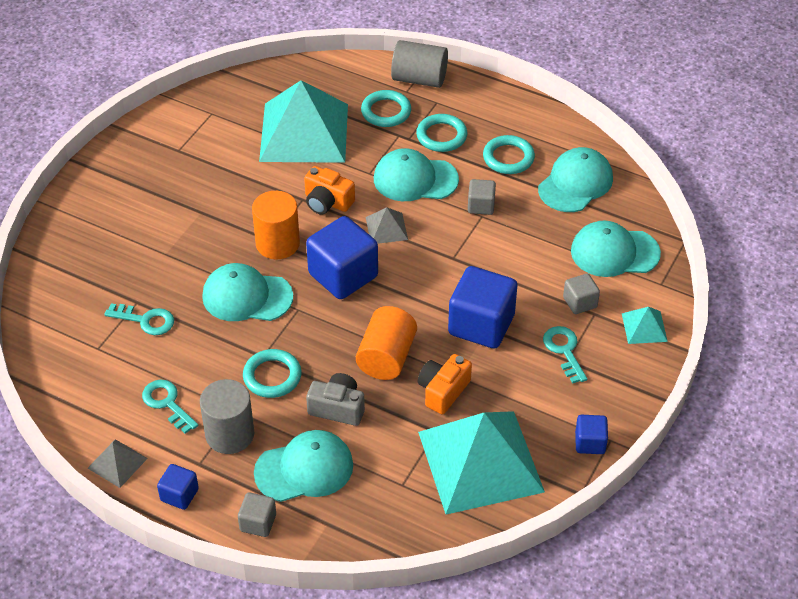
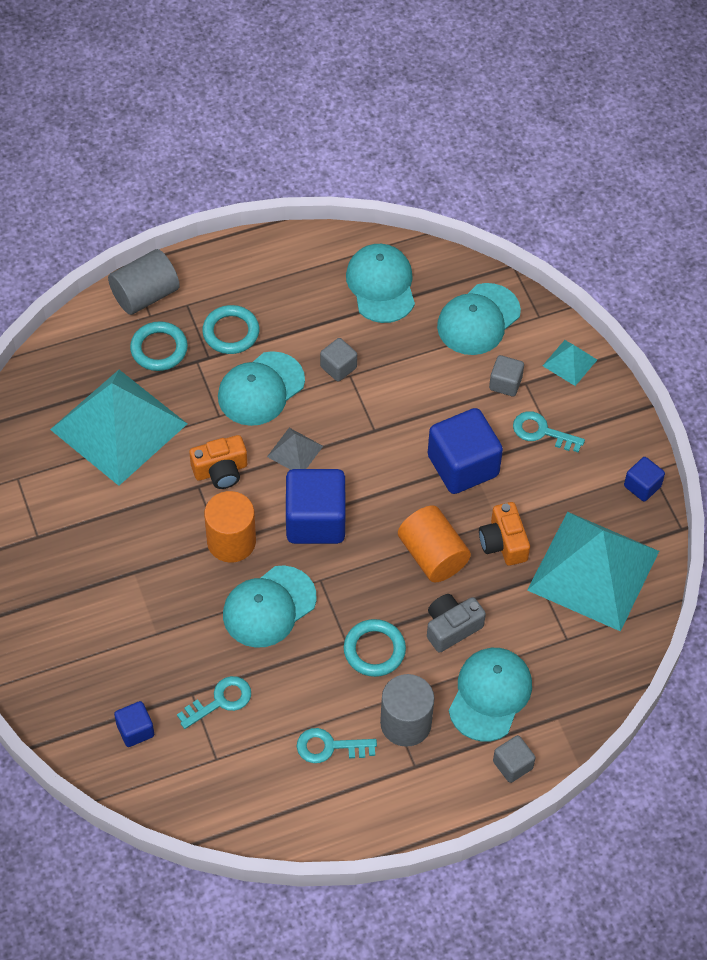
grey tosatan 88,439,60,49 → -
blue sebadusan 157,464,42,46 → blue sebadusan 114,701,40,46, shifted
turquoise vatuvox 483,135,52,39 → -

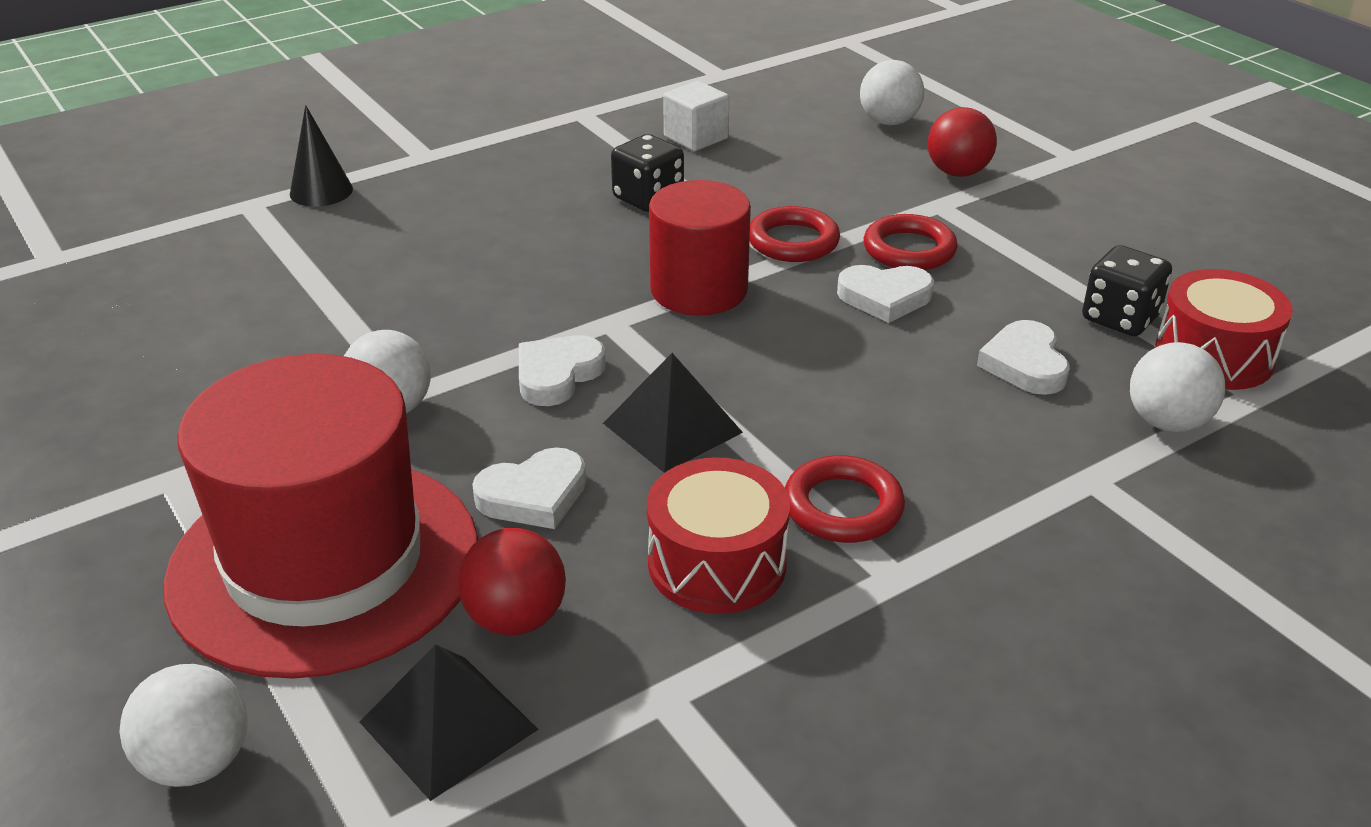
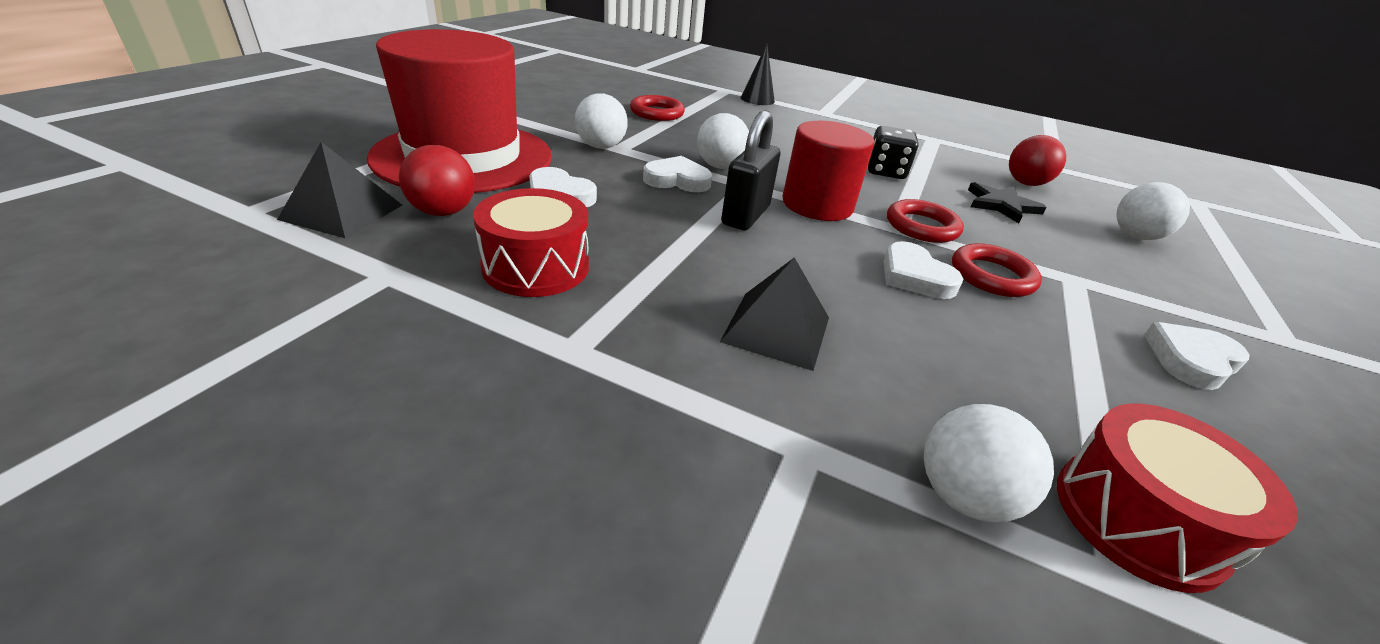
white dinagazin 120,664,128,123 → white dinagazin 697,113,52,56, shifted
black tosatan 603,353,140,120 → black tosatan 720,257,109,114, shifted
white sebadusan 663,81,66,70 → -
red vatuvox 785,455,120,88 → red vatuvox 630,95,55,26, shifted
red dinagazin 928,107,69,70 → red dinagazin 1009,135,57,51, shifted
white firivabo 977,320,93,75 → white firivabo 1144,322,106,68, shifted
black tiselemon 1082,245,90,91 → -
- → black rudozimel 721,110,59,120
- → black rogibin 968,182,79,41

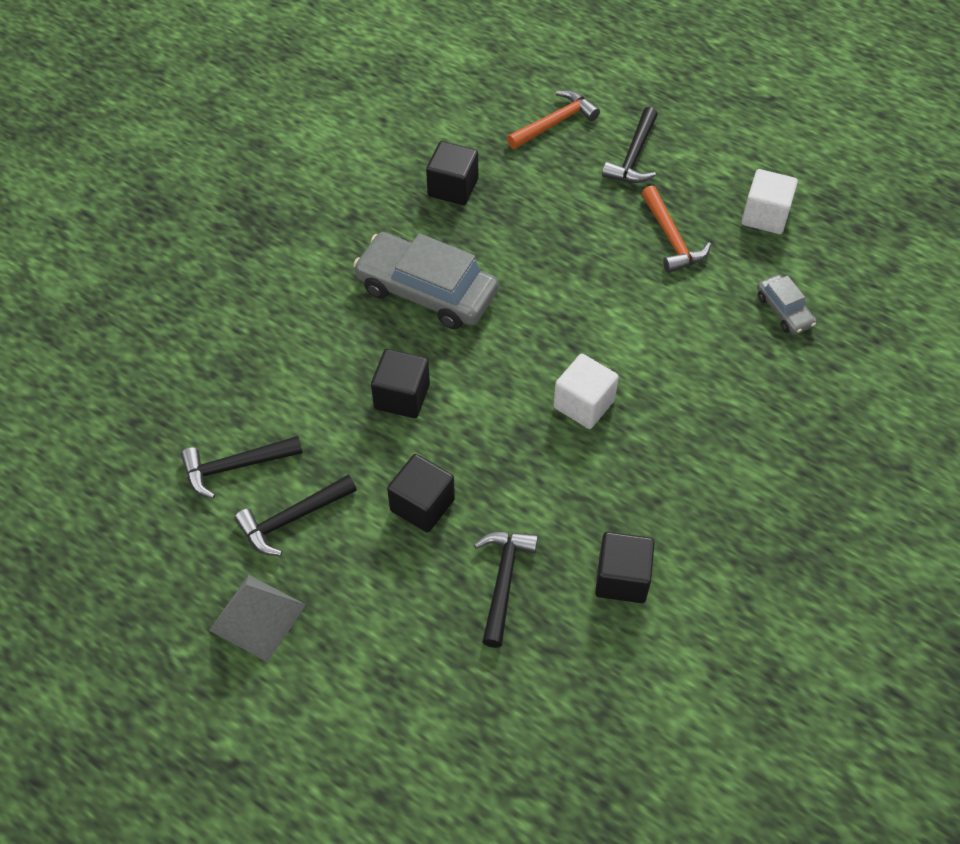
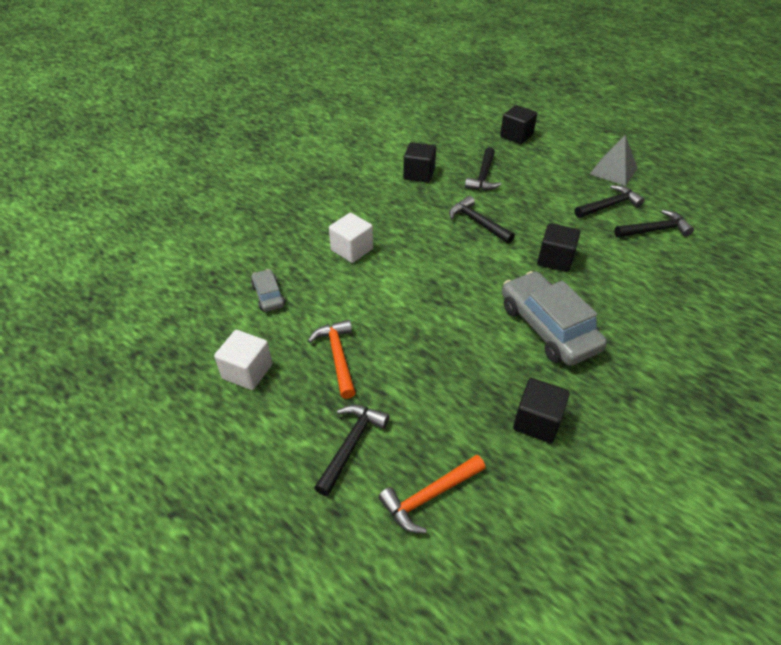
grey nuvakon 353,232,146,97 → grey nuvakon 502,271,105,95, 150 degrees counterclockwise
black sebadusan 387,454,68,79 → black sebadusan 500,105,37,39, shifted
white sebadusan 553,354,66,75 → white sebadusan 329,213,44,50, shifted
- → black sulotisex 449,196,66,48

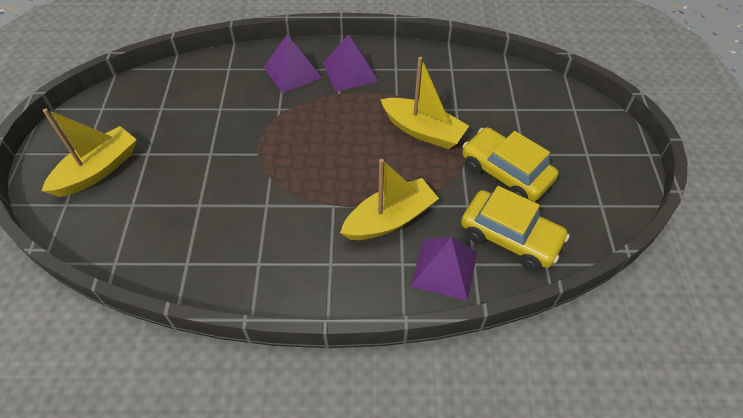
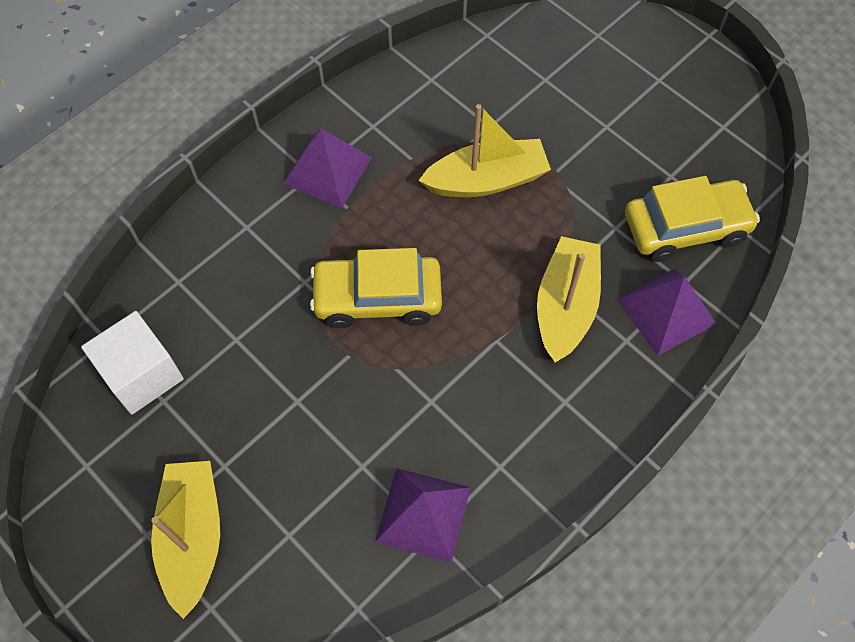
purple tosatan 264,35,58,58 → purple tosatan 375,468,96,95, shifted
yellow nuvakon 462,127,96,74 → yellow nuvakon 310,248,132,80, shifted
- → white sebadusan 81,311,103,104

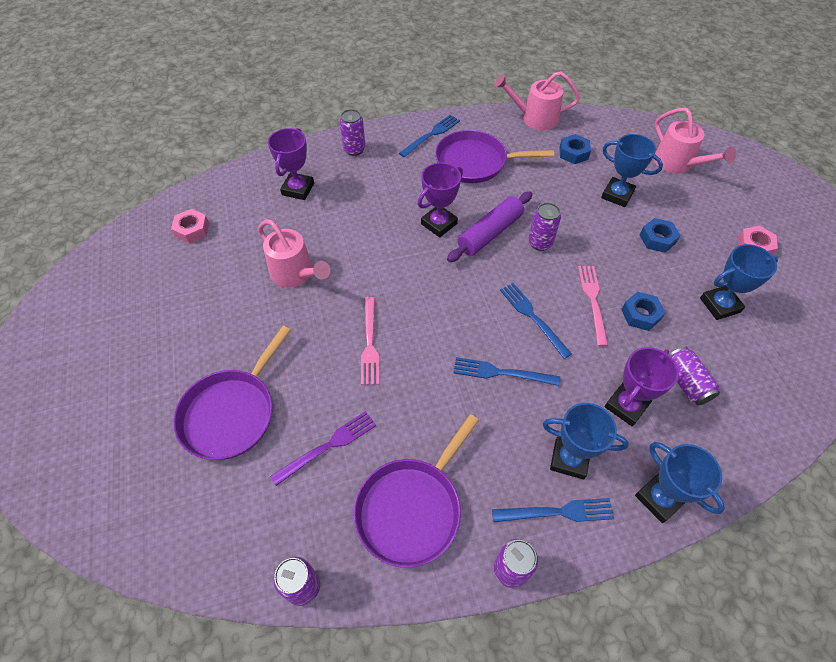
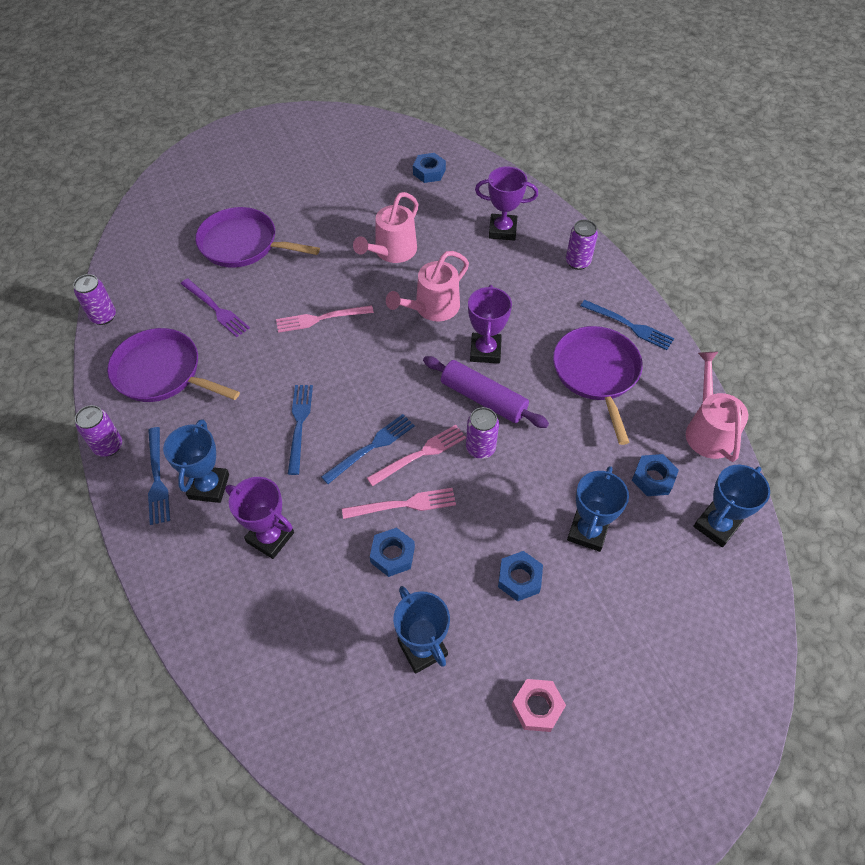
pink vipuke 171,209,38,35 → blue vipuke 413,153,33,30
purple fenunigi 418,163,45,74 → purple fenunigi 468,285,44,78, 60 degrees clockwise
blue fenunigi 635,442,90,81 → blue fenunigi 693,465,77,82, shifted
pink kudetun 654,108,82,66 → pink kudetun 386,251,83,70, shifted
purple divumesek 669,347,51,59 → -
- → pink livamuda 367,425,99,61

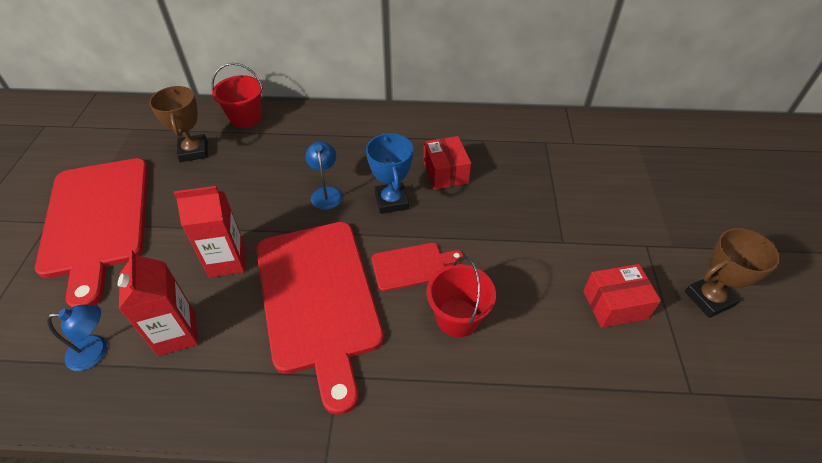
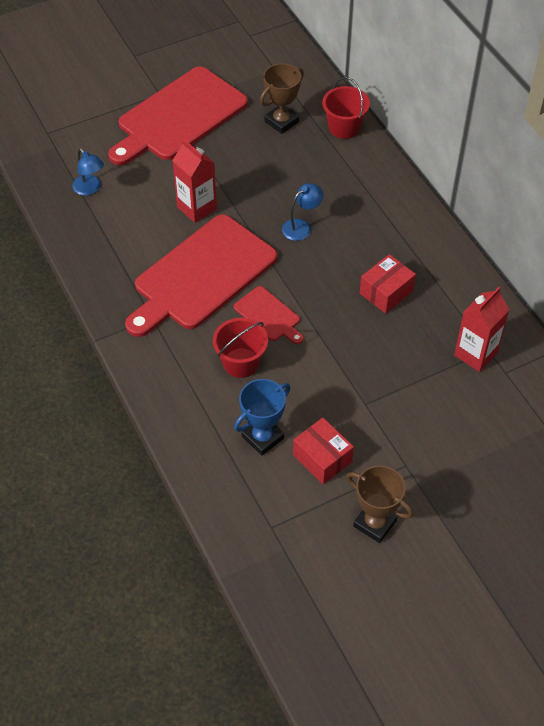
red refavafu 118,250,80,106 → red refavafu 454,287,56,85, shifted
blue fenunigi 366,133,47,81 → blue fenunigi 234,379,56,77, shifted

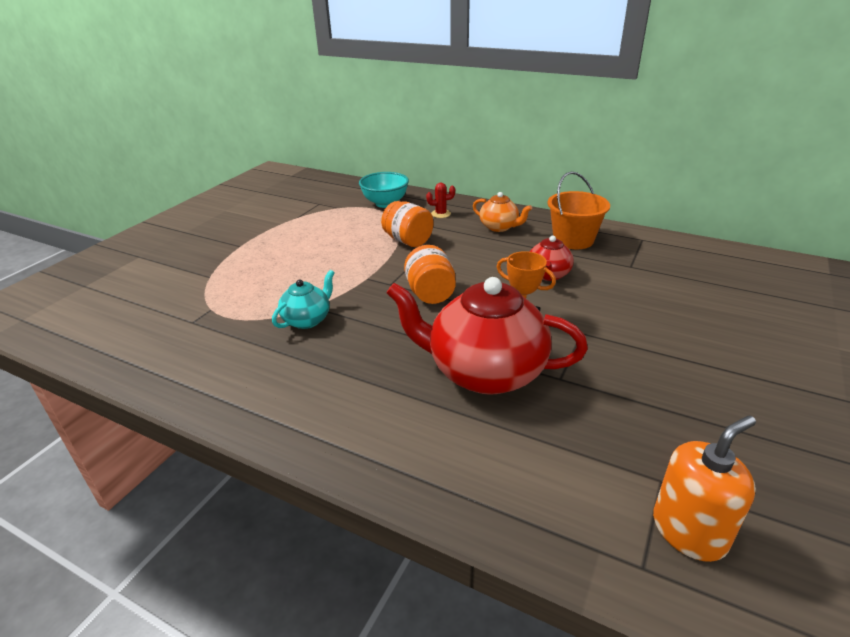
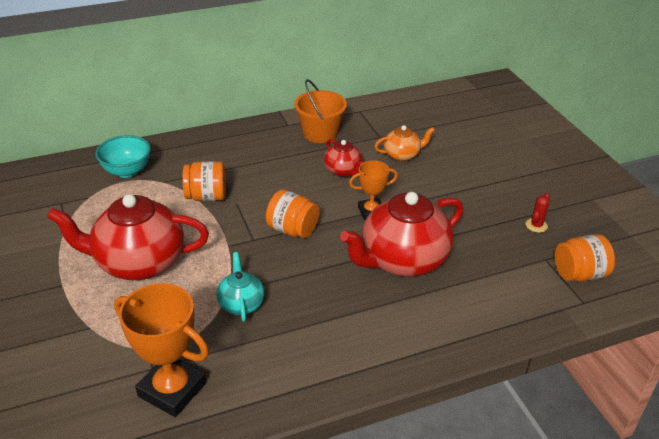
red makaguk 426,183,29,35 → red makaguk 526,193,24,40, shifted
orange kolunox 473,192,59,40 → orange kolunox 375,125,60,36, shifted
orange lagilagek 653,415,103,147 → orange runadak 555,234,60,48
- → red kolunox 47,194,162,86
- → orange fenunigi 114,283,95,134

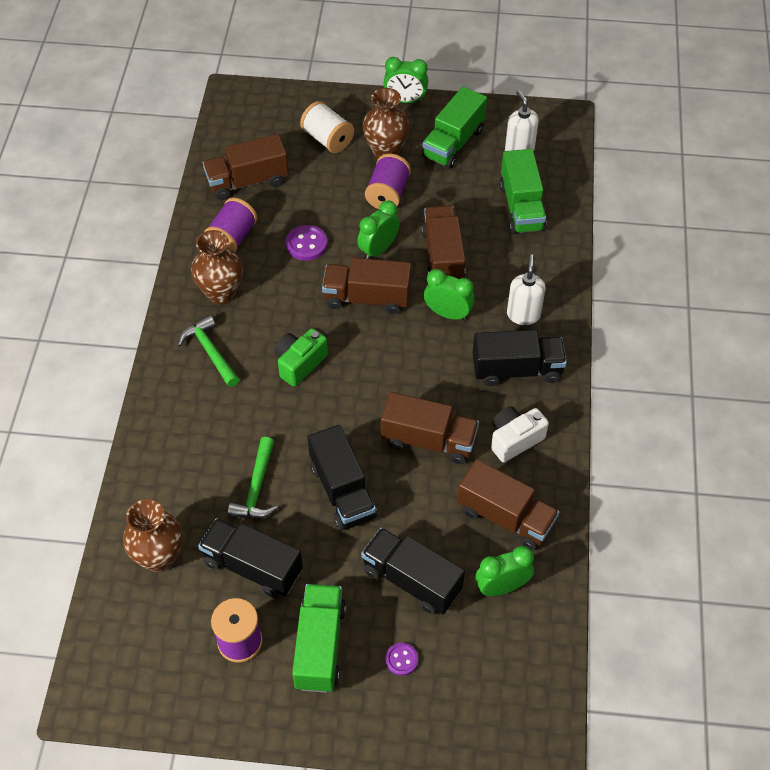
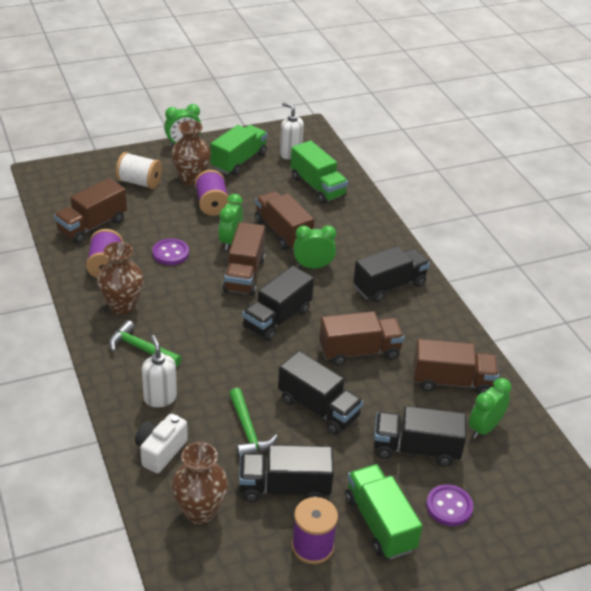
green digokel 275,328,53,59 → -
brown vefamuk 322,258,89,56 → brown vefamuk 222,222,43,74, 60 degrees counterclockwise
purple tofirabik 385,643,33,33 → purple tofirabik 426,484,47,42, x1.58
green vefamuk 422,87,65,82 → green vefamuk 210,125,57,50, 150 degrees counterclockwise
white digokel 491,406,58,56 → white digokel 135,414,53,59, shifted
white lagilagek 507,254,39,71 → white lagilagek 142,335,35,72, shifted
- → black vefamuk 242,266,72,75

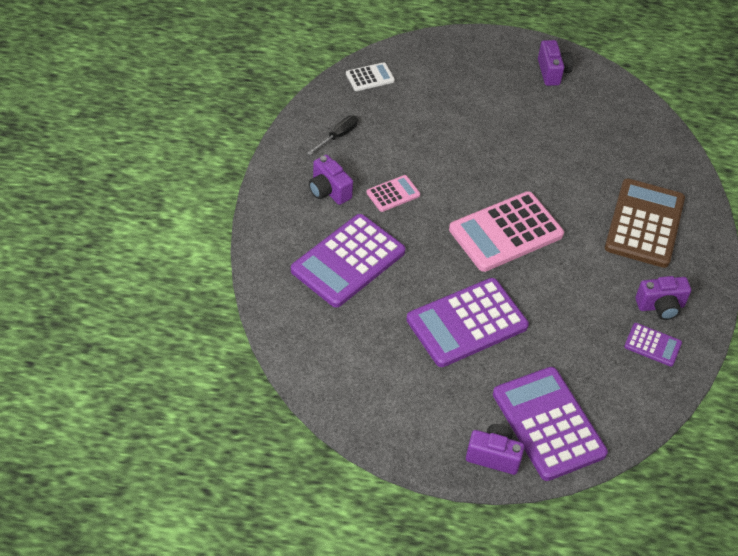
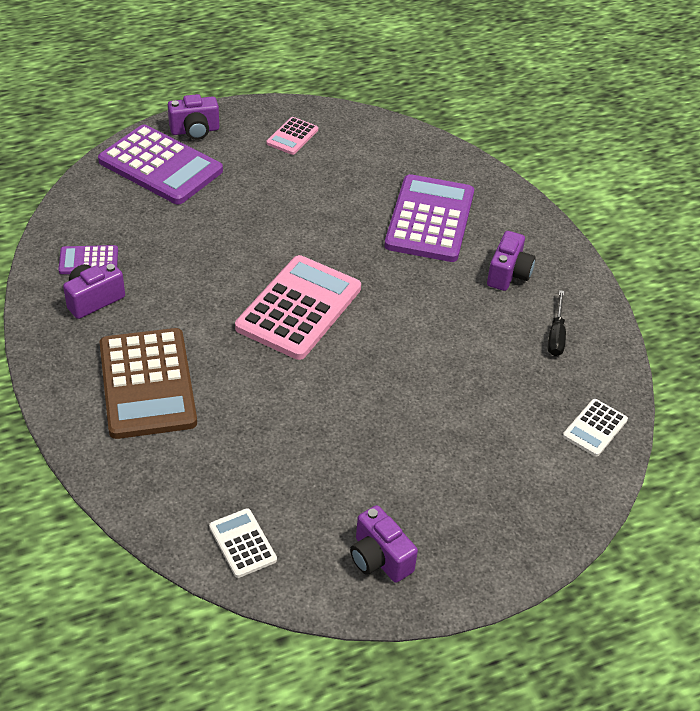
purple digokel 309,155,44,50 → purple digokel 487,231,49,60, 90 degrees clockwise
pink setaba 367,175,53,37 → pink setaba 267,117,51,38, shifted
purple setaba 406,278,123,89 → -
- → white setaba 209,508,68,70

